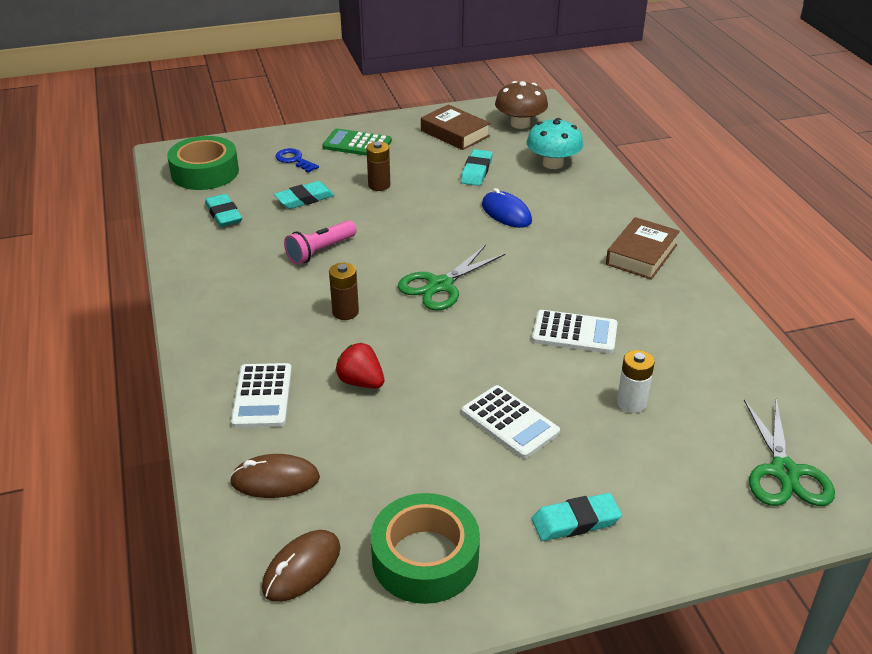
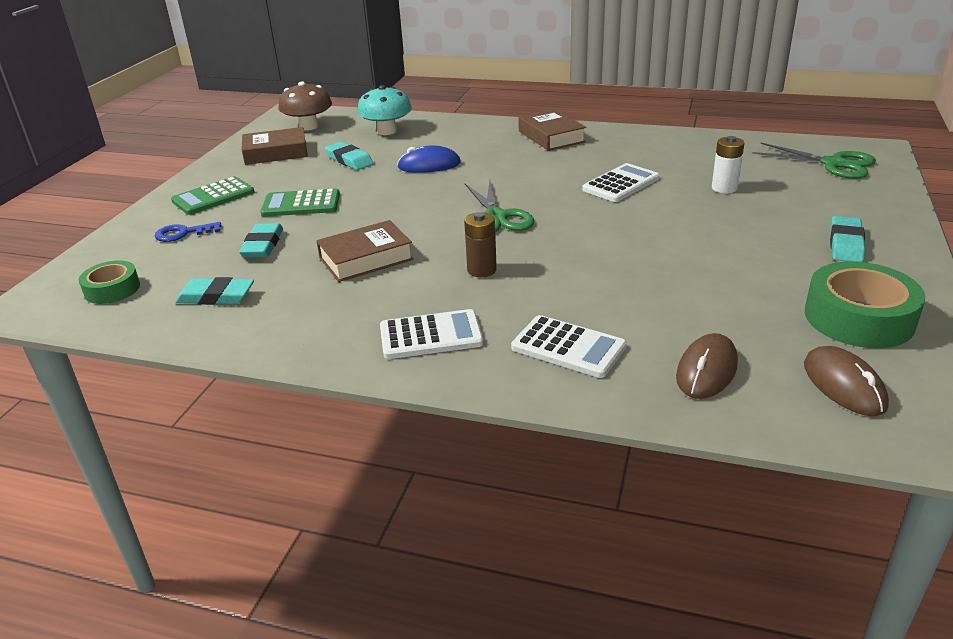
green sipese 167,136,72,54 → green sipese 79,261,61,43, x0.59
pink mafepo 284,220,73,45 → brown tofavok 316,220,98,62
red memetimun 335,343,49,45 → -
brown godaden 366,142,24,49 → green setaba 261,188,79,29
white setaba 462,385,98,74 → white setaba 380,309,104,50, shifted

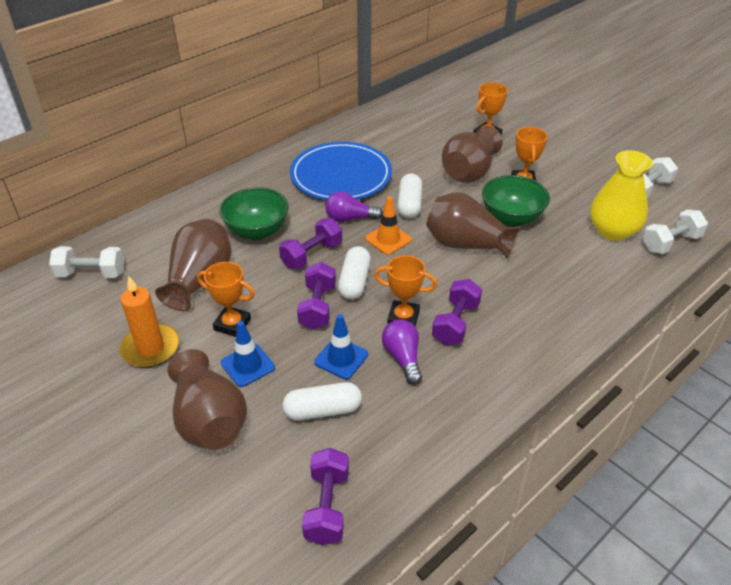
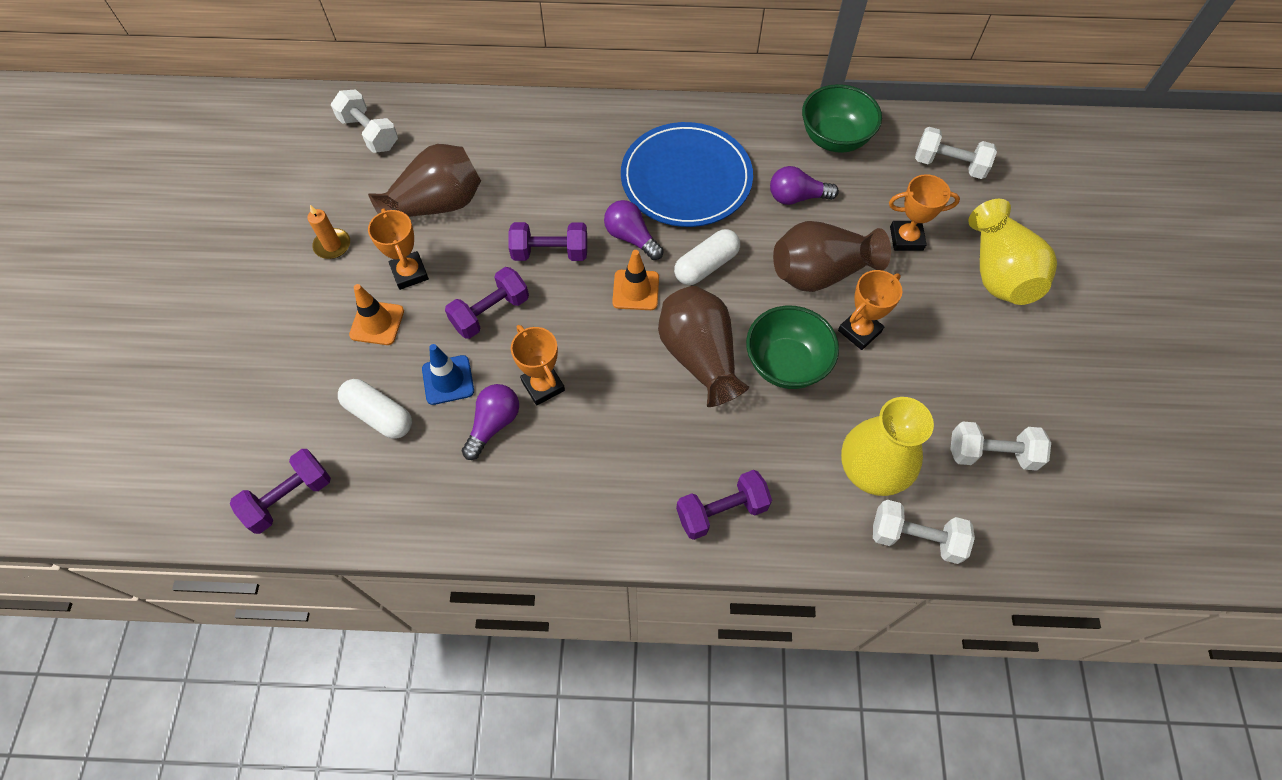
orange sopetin 120,275,59,93 → orange sopetin 307,205,43,54, x0.62
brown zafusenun 168,349,79,101 → -
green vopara 220,187,69,53 → green vopara 802,84,80,69, shifted
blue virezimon 221,321,54,66 → orange virezimon 349,284,55,61
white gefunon 338,246,33,54 → -
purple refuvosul 432,279,50,66 → purple refuvosul 676,470,96,70, shifted
- → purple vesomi 770,166,69,39
- → white refuvosul 915,127,82,52
- → yellow zafusenun 968,199,89,106

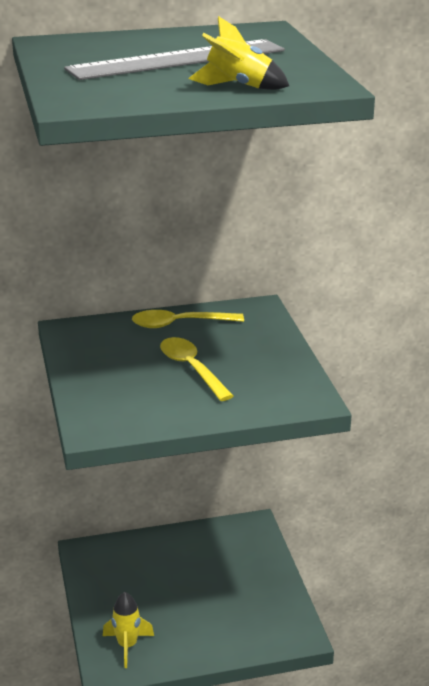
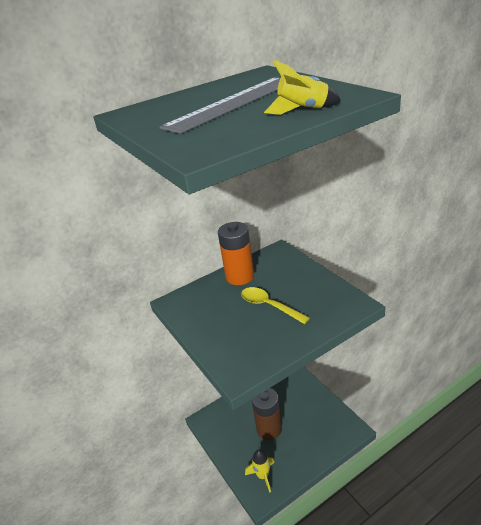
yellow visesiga 132,310,112,18 → orange godaden 218,222,36,63
- → brown godaden 252,388,30,52

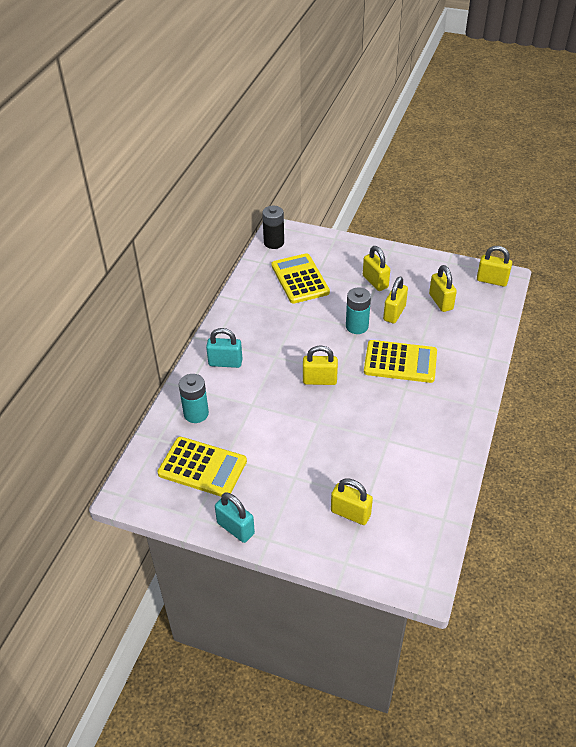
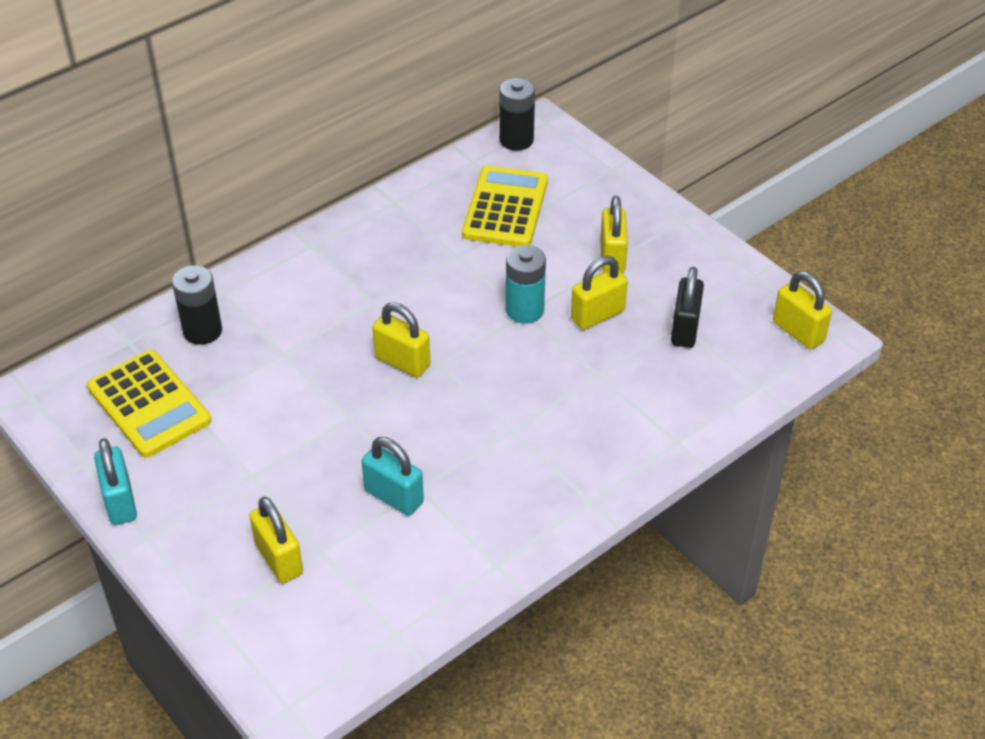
turquoise godaden 179,374,30,49 → black godaden 172,266,50,79
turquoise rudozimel 206,328,37,40 → turquoise rudozimel 362,437,62,79, shifted
yellow setaba 364,340,73,43 → -
yellow rudozimel 429,265,28,47 → black rudozimel 671,267,33,81

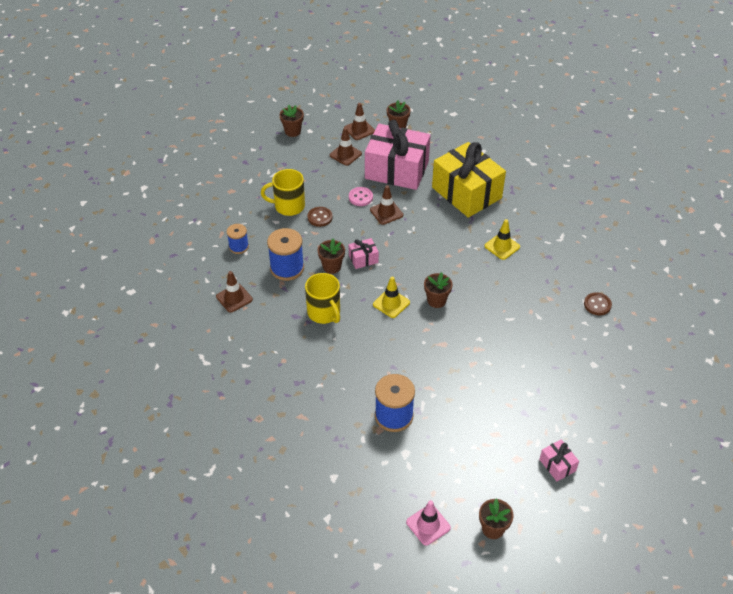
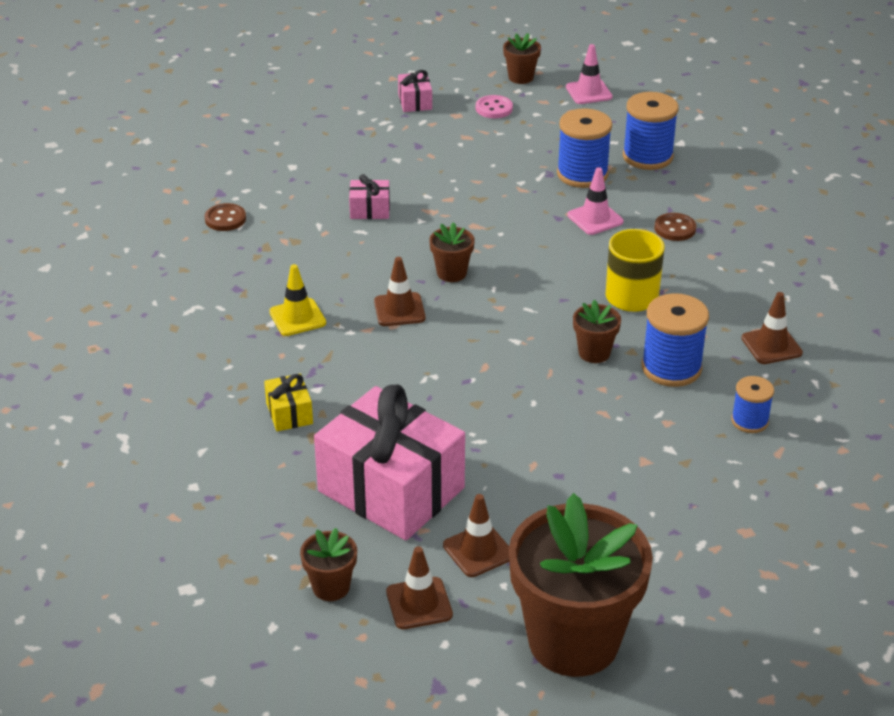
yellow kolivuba 261,169,44,47 → -
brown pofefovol 280,105,24,32 → brown pofefovol 509,493,144,184, x2.35
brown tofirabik 308,207,25,20 → brown tofirabik 654,213,42,28, shifted
pink tofirabik 349,187,24,19 → pink tofirabik 476,95,37,23, shifted
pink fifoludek 349,238,30,31 → pink fifoludek 349,174,41,45, shifted
brown virezimon 370,185,33,40 → brown virezimon 374,257,52,69, shifted
yellow virezimon 373,276,37,42 → -
yellow fifoludek 432,142,74,76 → yellow fifoludek 264,374,49,57, x0.42
- → pink virezimon 567,167,57,68
- → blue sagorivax 623,92,56,78

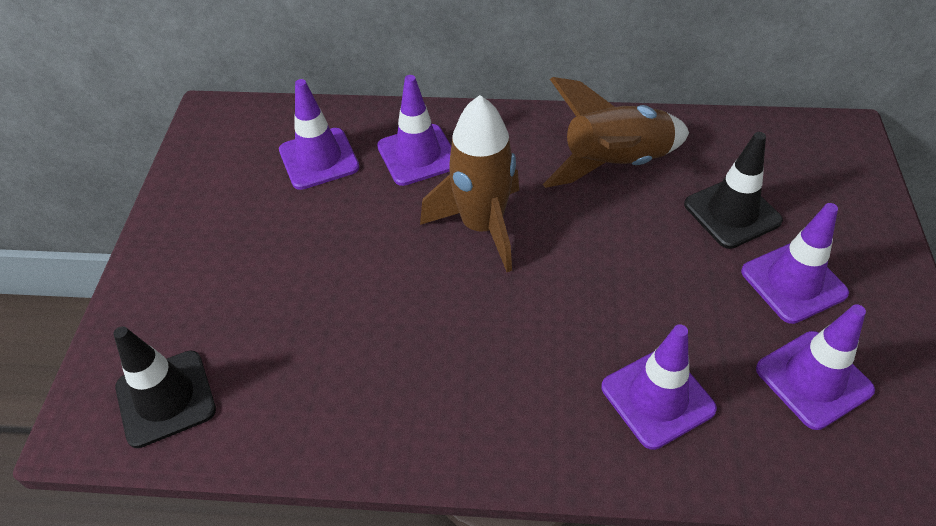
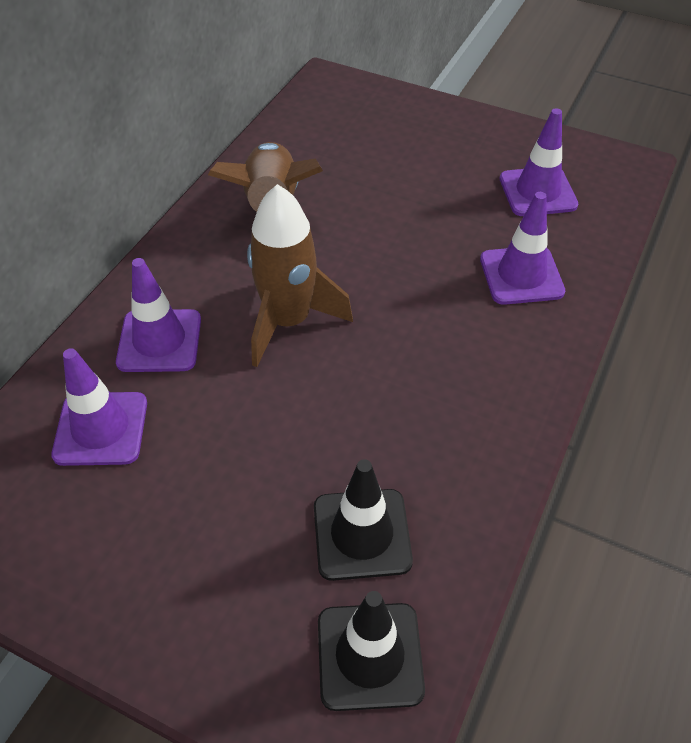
black virezimon 684,132,99,117 → black virezimon 314,459,99,122, shifted
purple virezimon 741,203,108,121 → -

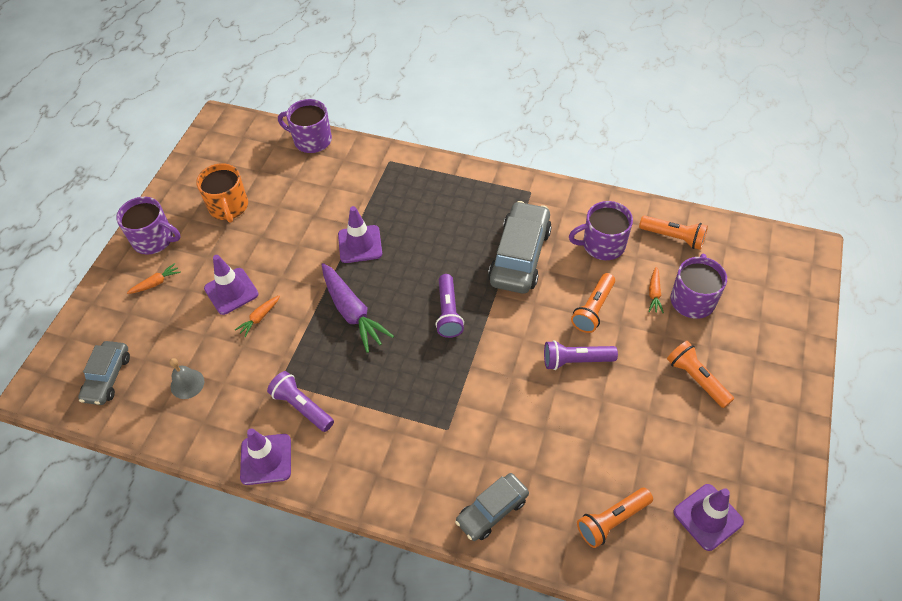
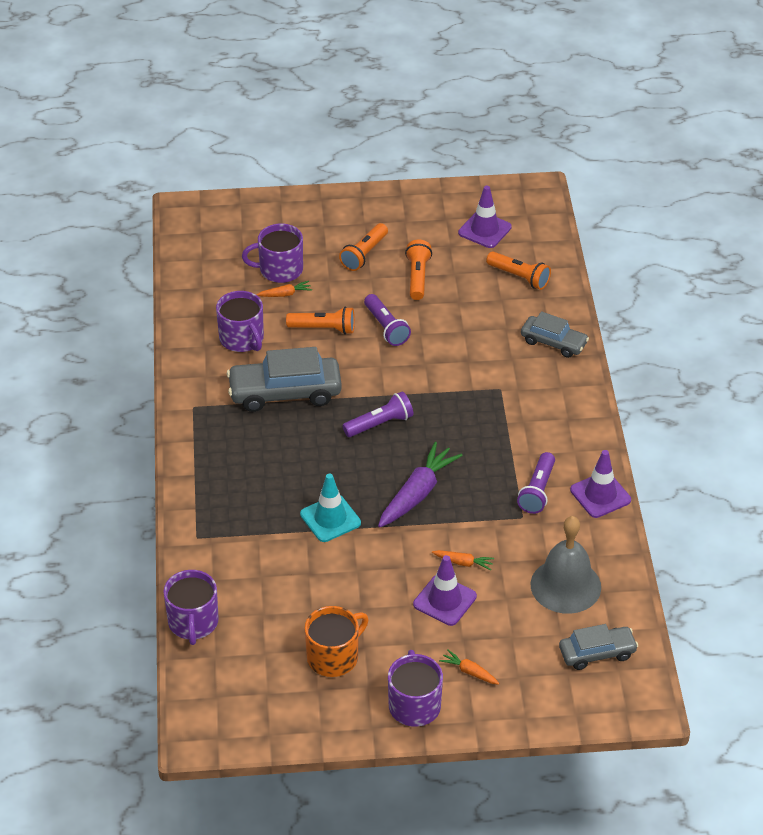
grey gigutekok 169,358,35,41 → grey gigutekok 531,516,70,98, x1.97
purple virezimon 338,206,44,57 → turquoise virezimon 300,473,61,69
orange mafepo 639,215,69,35 → orange mafepo 405,240,27,60, shifted

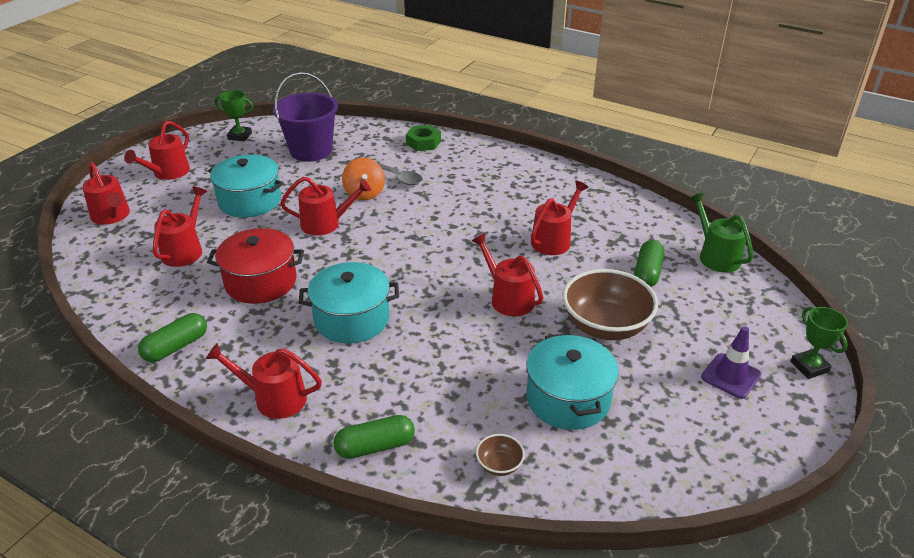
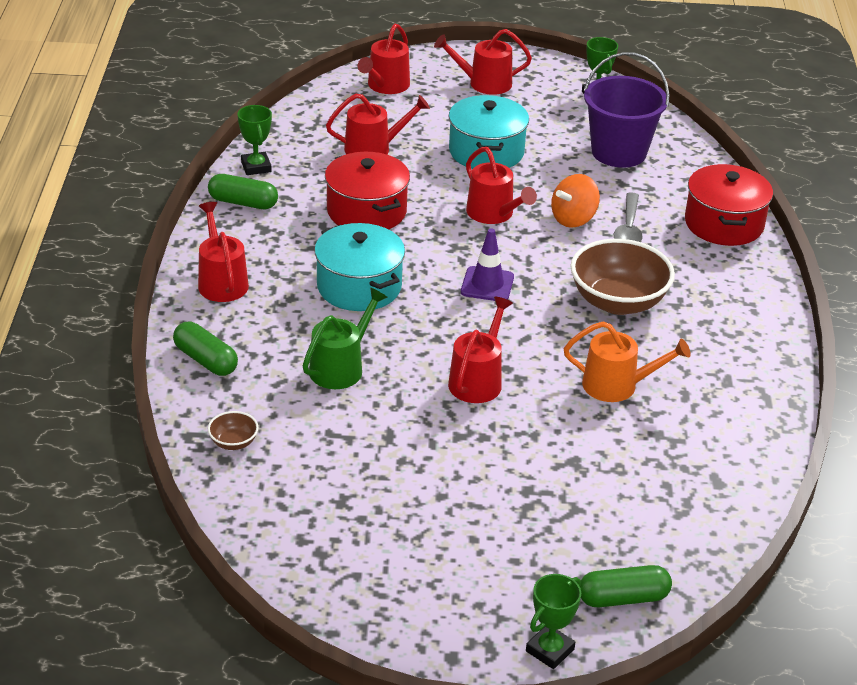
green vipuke 406,125,35,26 → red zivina 685,164,88,82
turquoise zivina 526,333,93,97 → -
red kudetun 531,181,58,74 → orange kudetun 564,321,127,81
brown vopara 563,269,95,71 → brown vopara 570,239,105,76, shifted
green gefunon 634,240,30,47 → green gefunon 580,565,92,42, shifted
green kudetun 689,193,64,80 → green kudetun 303,288,85,101, shifted
purple virezimon 701,326,60,73 → purple virezimon 461,228,53,73, shifted
- → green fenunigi 237,105,35,70

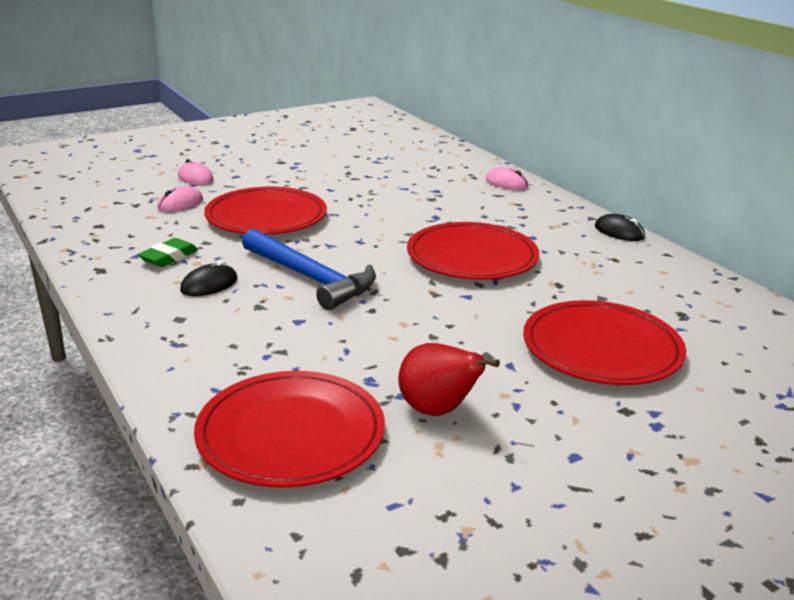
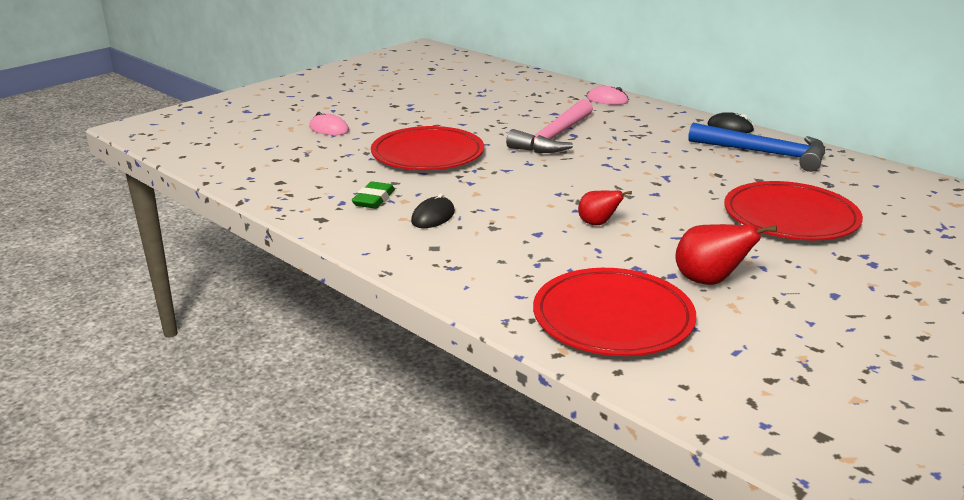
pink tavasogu 157,186,46,26 → -
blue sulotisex 242,228,134,82 → blue sulotisex 688,123,137,49, shifted
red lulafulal 407,222,132,58 → -
- → pink sulotisex 506,99,87,54
- → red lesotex 578,190,54,35

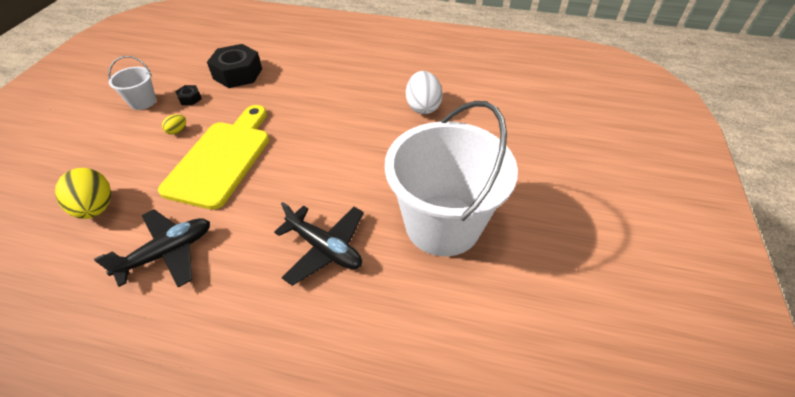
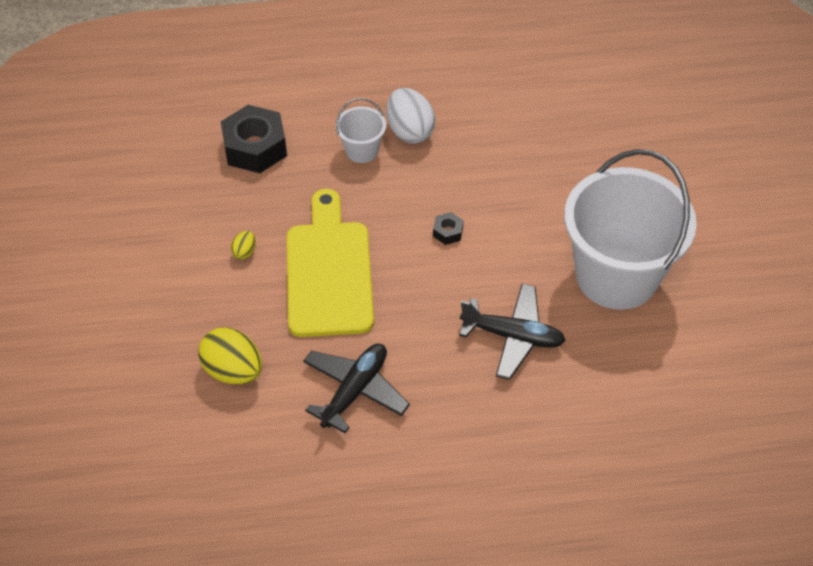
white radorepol 108,56,48,54 → white radorepol 336,98,50,65, shifted
black vipuke 175,85,27,20 → black vipuke 433,212,31,33, shifted
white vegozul 406,71,37,43 → white vegozul 387,88,48,56, shifted

